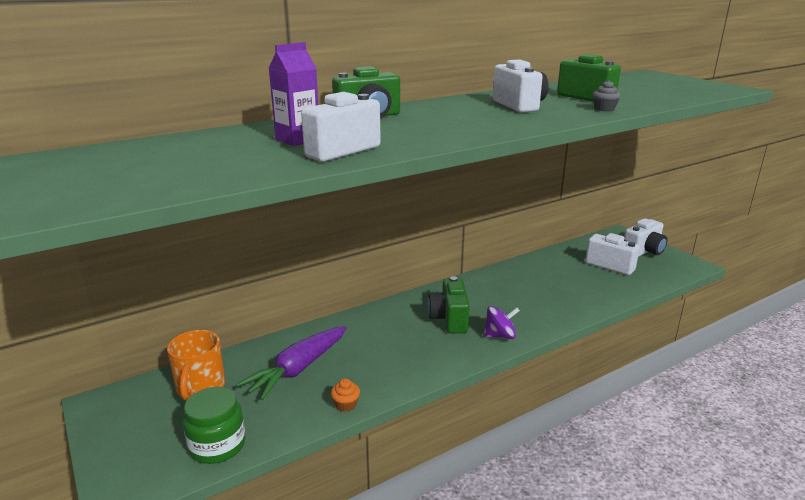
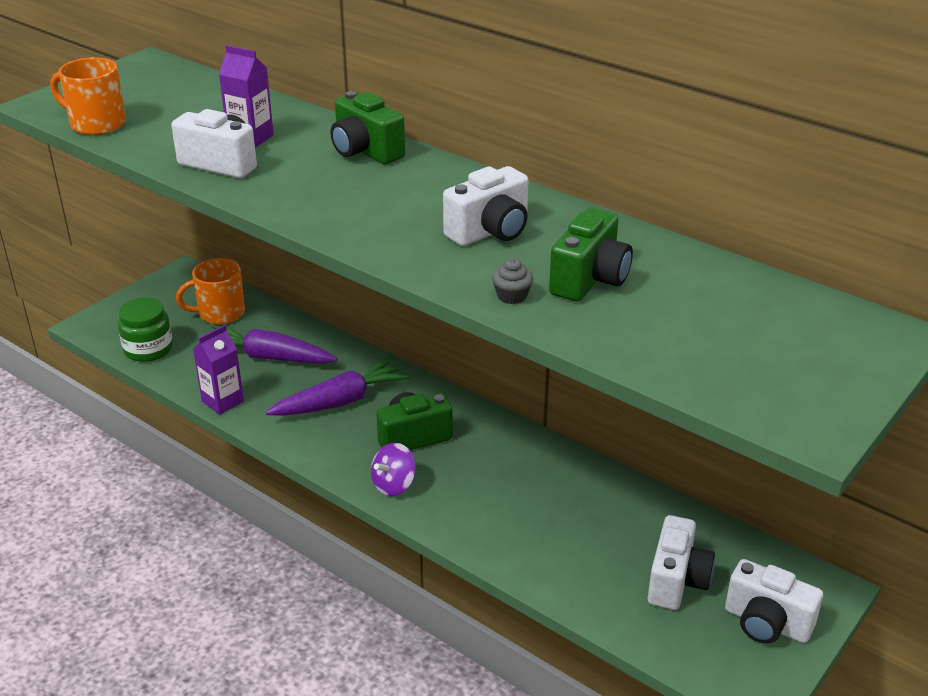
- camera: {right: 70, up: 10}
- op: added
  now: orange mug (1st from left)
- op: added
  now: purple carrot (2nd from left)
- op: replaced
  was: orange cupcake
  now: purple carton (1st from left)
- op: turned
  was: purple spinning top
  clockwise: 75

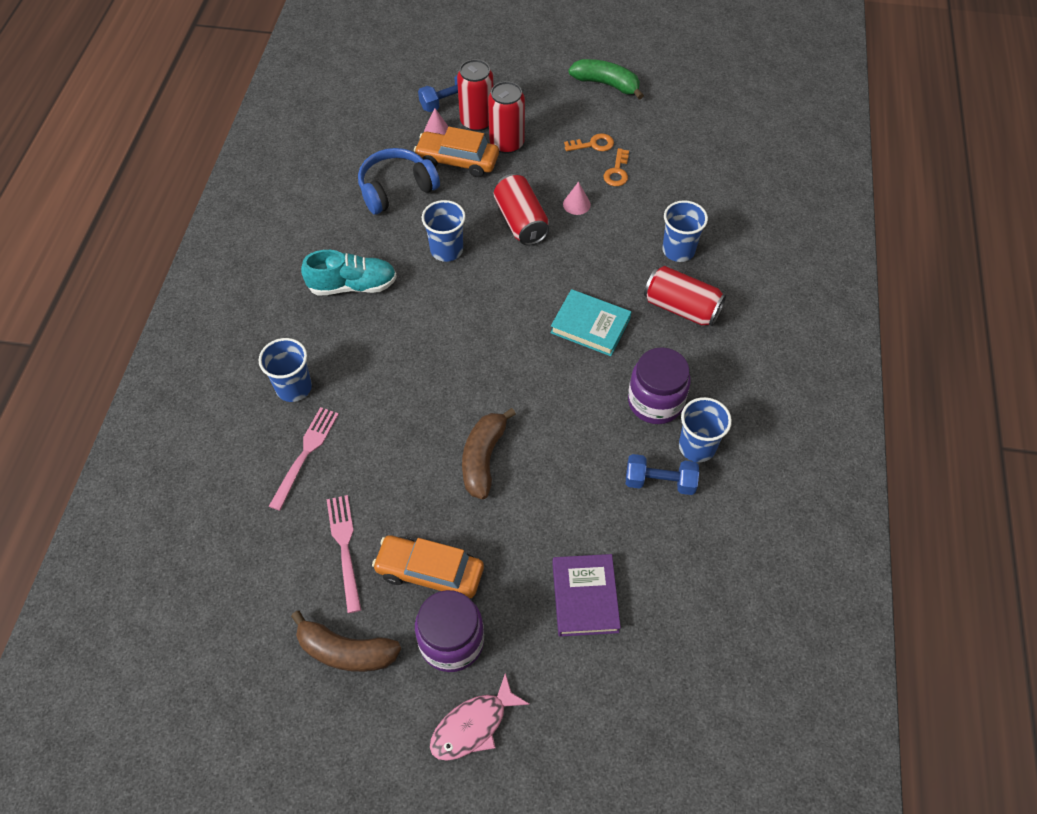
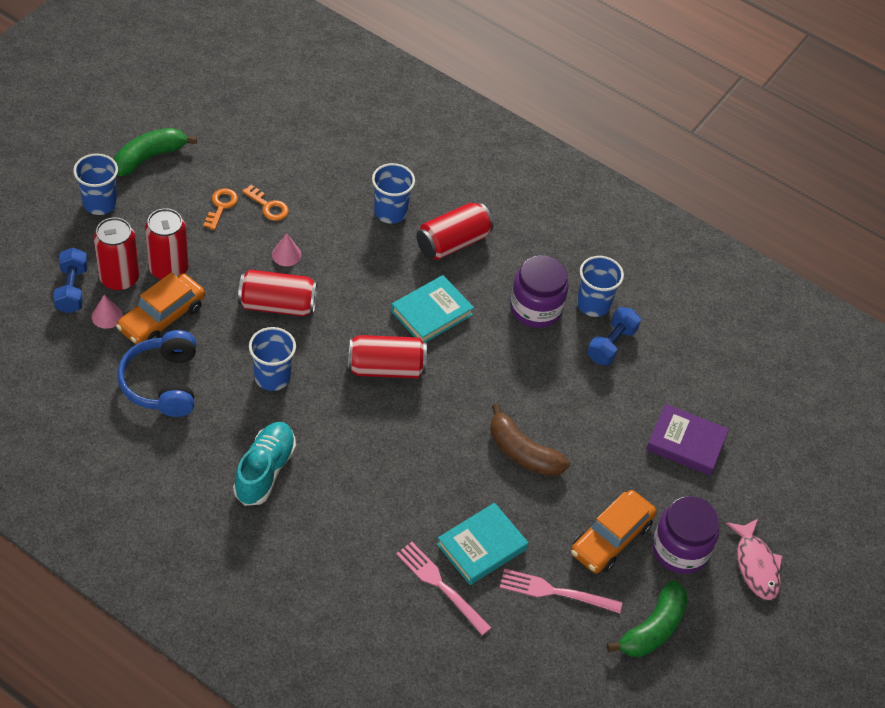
- camera: {right: -70, up: -5}
- op: added
  now: red can (4th from left)
- op: added
  now: turquoise book (2nd from left)
- op: moved
  was: blue cup (1st from left)
- op: recoloured
  was: brown banana (1st from left)
  now: green banana (2nd from left)

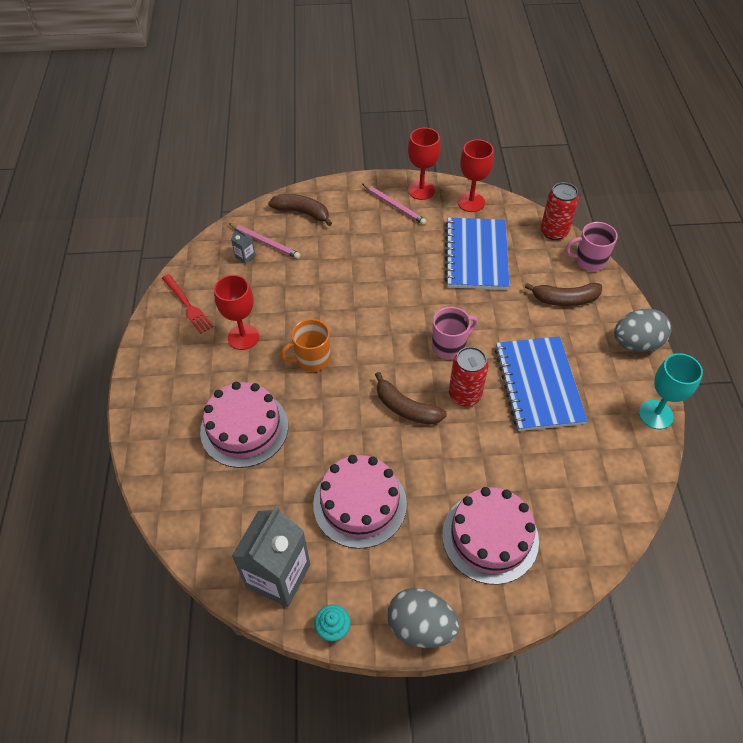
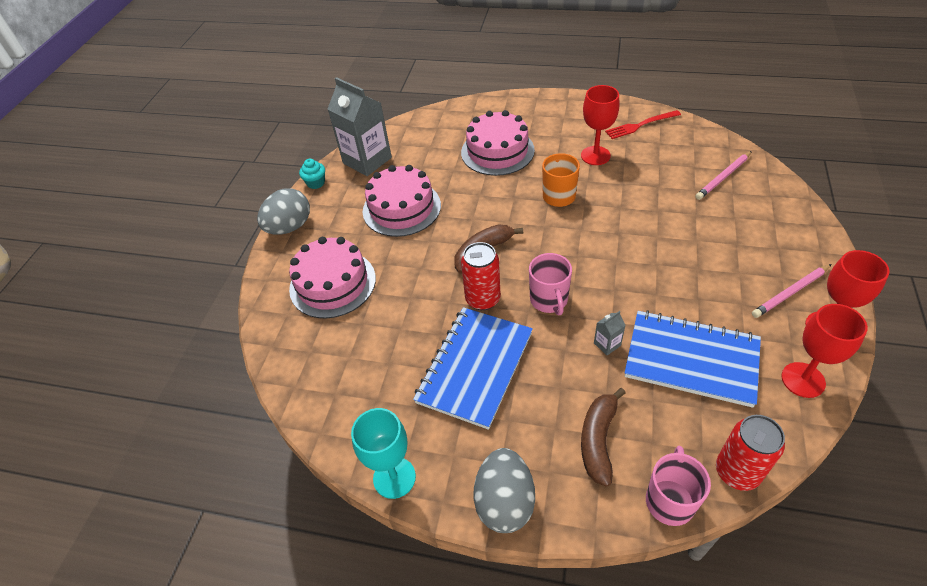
- camera: {right: 110, up: -5}
- op: removed
  was: brown banana (1st from left)
- op: moved
  was: grey carton (1st from left in the first image)
  now: grey carton (2nd from left)
- op: turned
  was: blue notebook (2nd from left in the first image)
  clockwise: -75

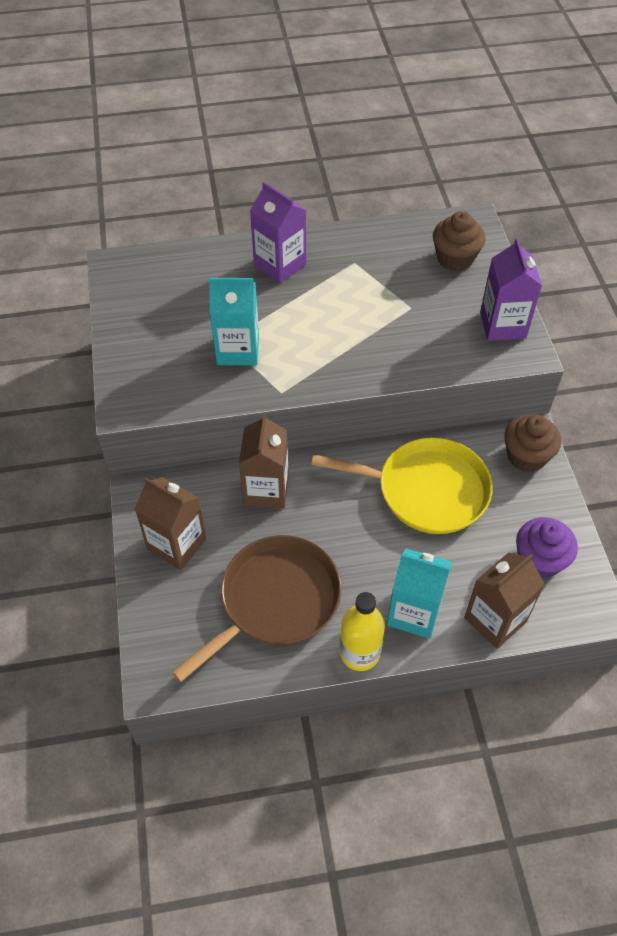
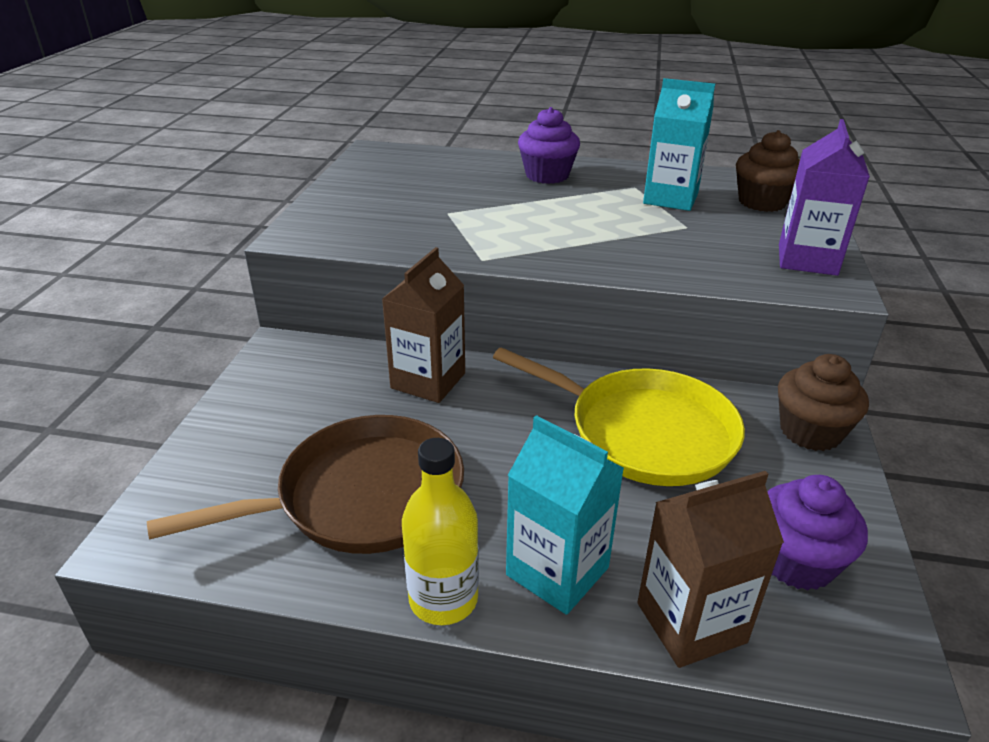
- camera: {right: 20, up: -20}
- op: removed
  was: brown carton (1st from left)
- op: moved
  was: turquoise carton (1st from left in the first image)
  now: turquoise carton (2nd from left)
- op: replaced
  was: purple carton (1st from left)
  now: purple cupcake (1st from left)

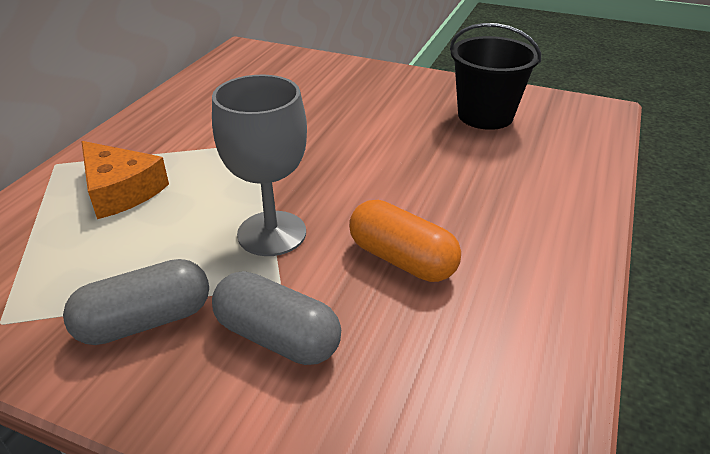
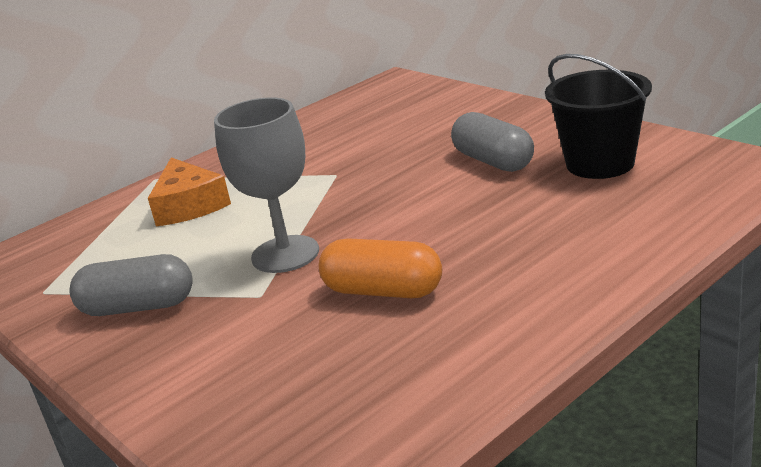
- camera: {right: 30, up: -10}
- op: moved
  was: grey capsule (2nd from left)
- op: turned
  was: orange capsule
  clockwise: -45

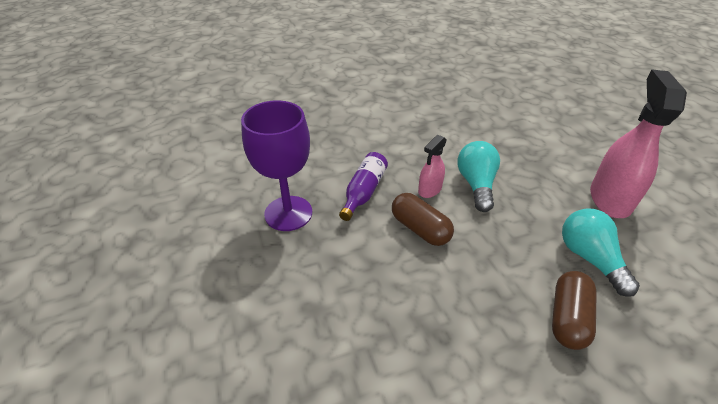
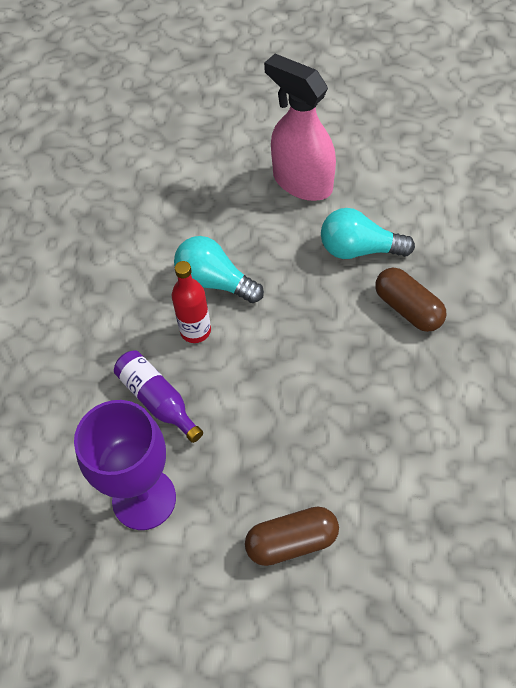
- camera: {right: -60, up: 15}
- op: moved
  was: brown capsule (1st from left)
- op: replaced
  was: pink spray bottle (1st from left)
  now: red bottle

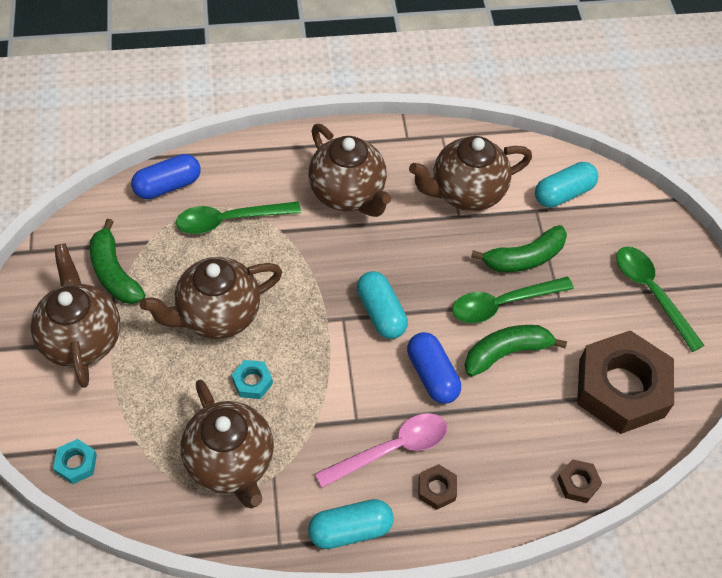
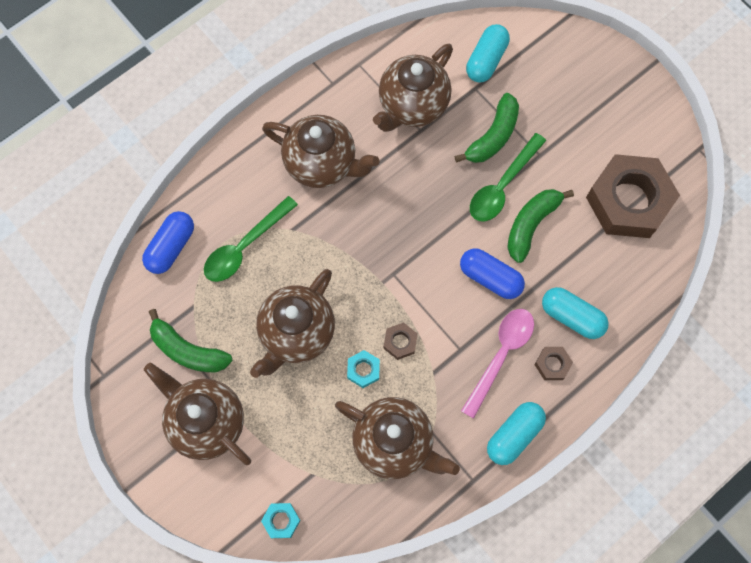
- camera: {right: -30, up: 15}
- op: removed
  was: green spoon (3rd from left)
- op: moved
  was: turquoise capsule (2nd from left in the first image)
  now: turquoise capsule (3rd from left)
- op: moved
  was: brown nut (2nd from left in the first image)
  now: brown nut (1st from left)

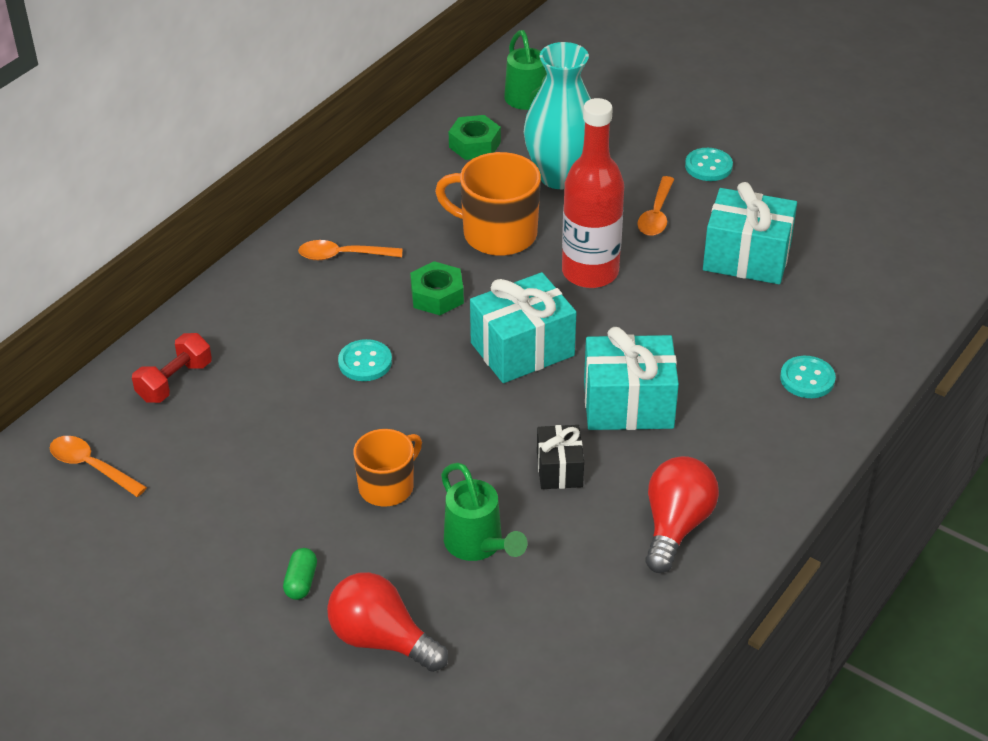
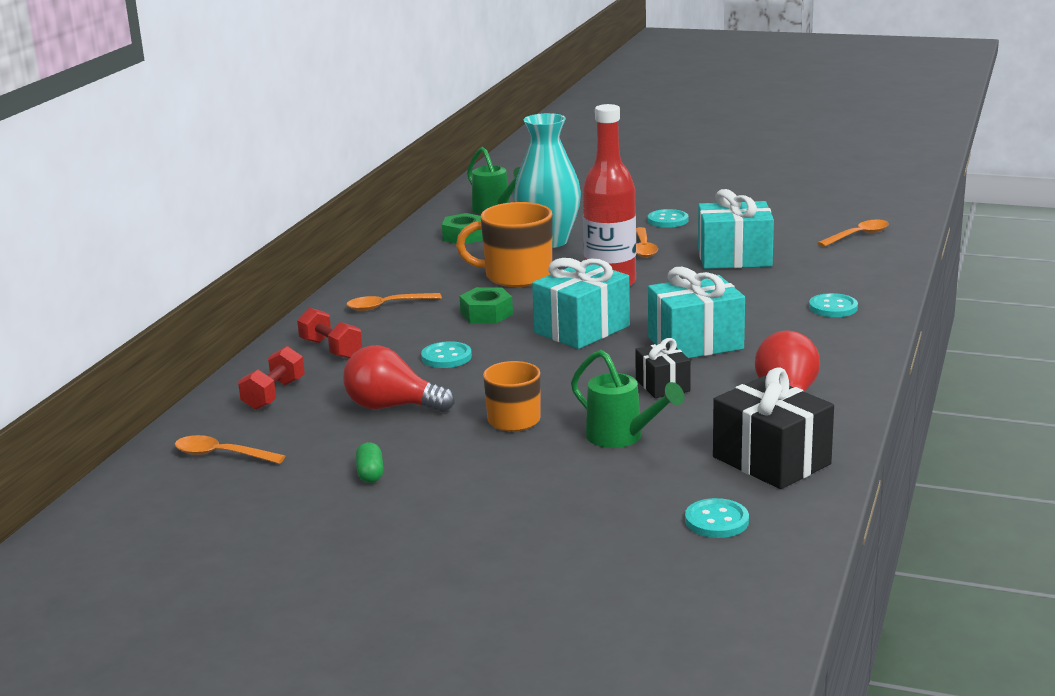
- camera: {right: -15, up: -20}
- op: added
  now: red dumbbell (2nd from left)
- op: added
  now: turquoise button (3rd from left)
- op: added
  now: black gift (2nd from left)
- op: added
  now: orange spoon (4th from left)
- op: moved
  was: green capsule
- op: moved
  was: red light bulb (1st from left)

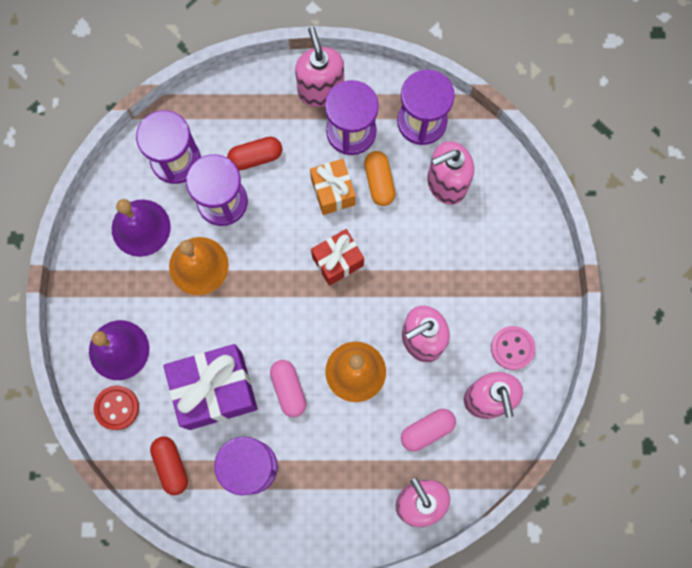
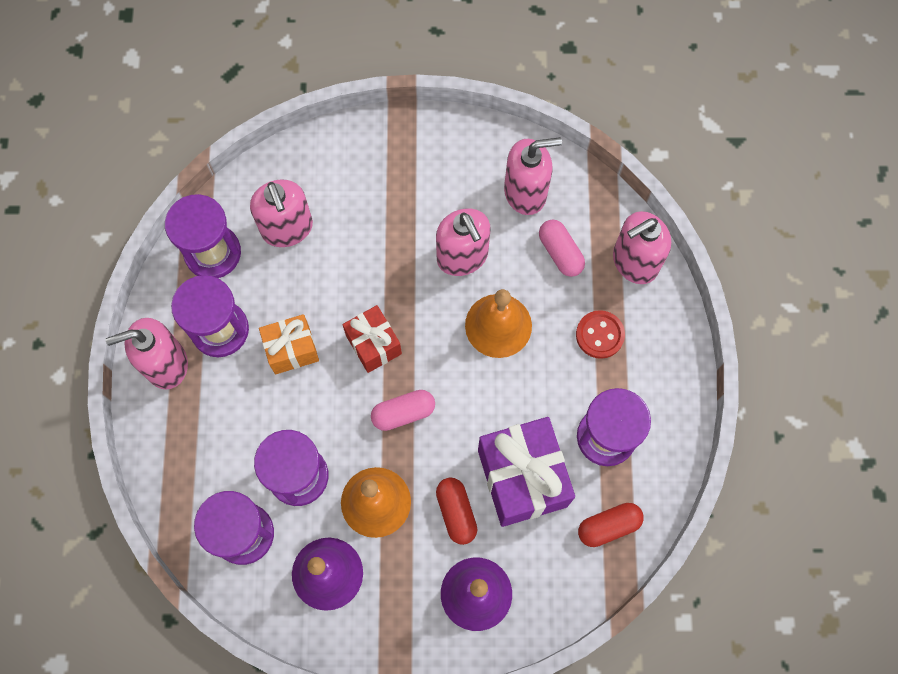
- camera: {right: -90, up: -5}
- op: removed
  was: orange capsule
- op: removed
  was: pink button
- op: moved
  was: red button
- op: moved
  was: red capsule (2nd from left in the first image)
  now: red capsule (1st from left)
- op: moved
  was: pink capsule (1st from left)

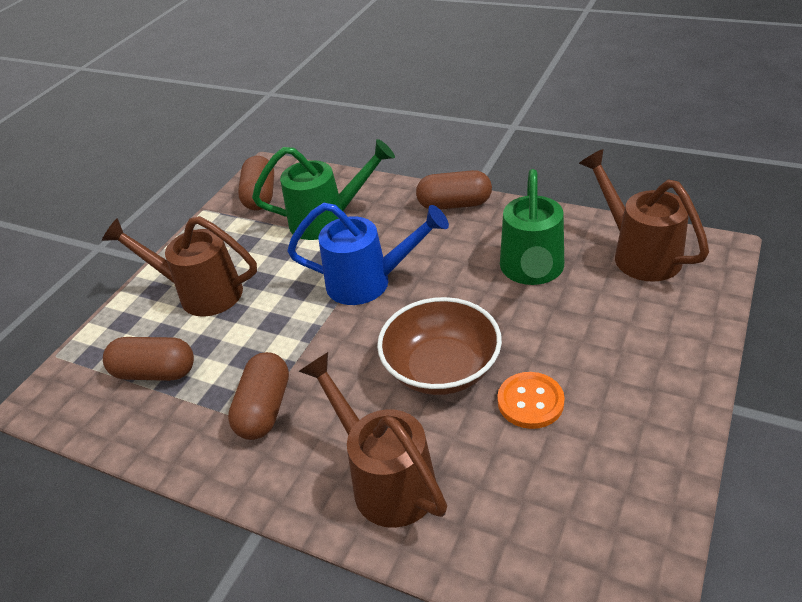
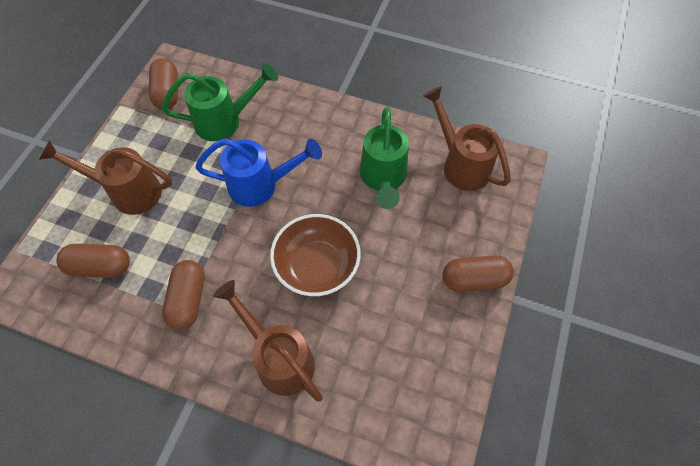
- camera: {right: -10, up: 20}
- op: removed
  was: orange button
- op: moved
  was: brown capsule (4th from left)

